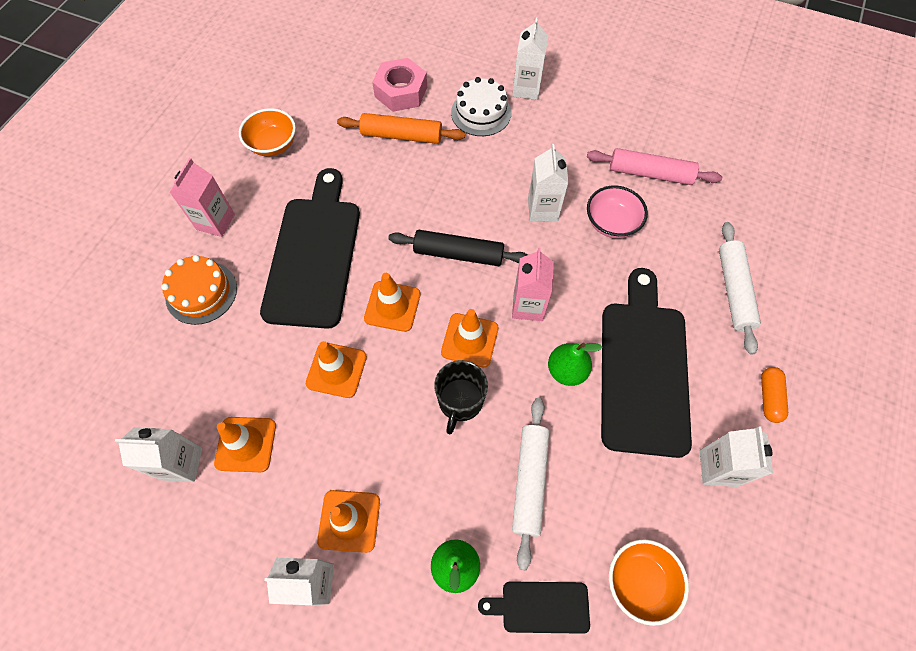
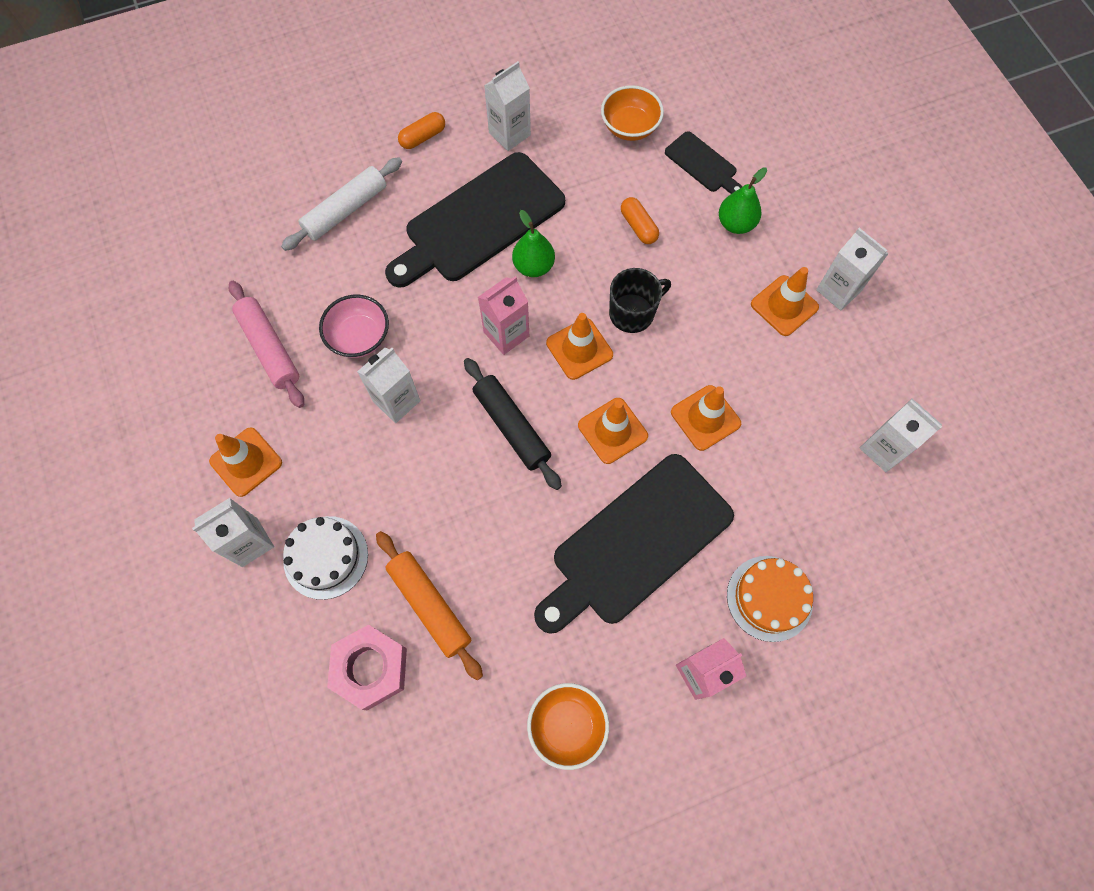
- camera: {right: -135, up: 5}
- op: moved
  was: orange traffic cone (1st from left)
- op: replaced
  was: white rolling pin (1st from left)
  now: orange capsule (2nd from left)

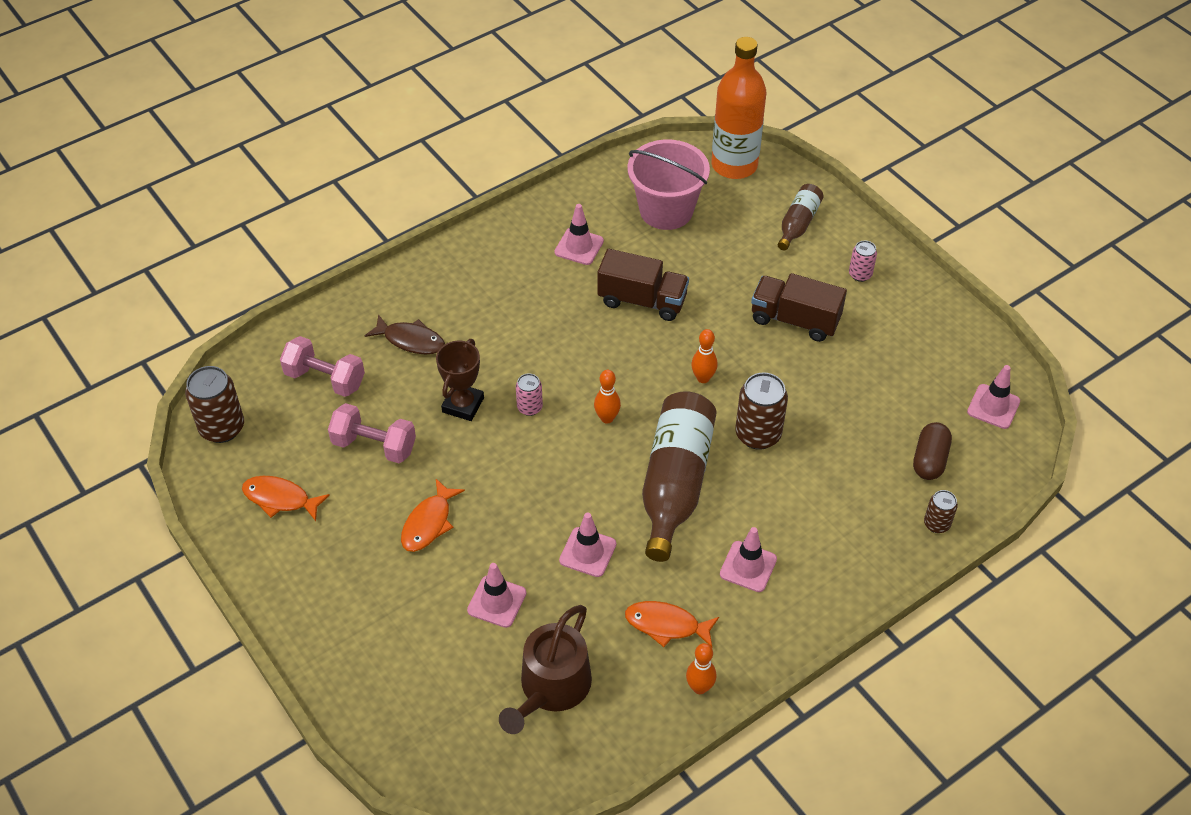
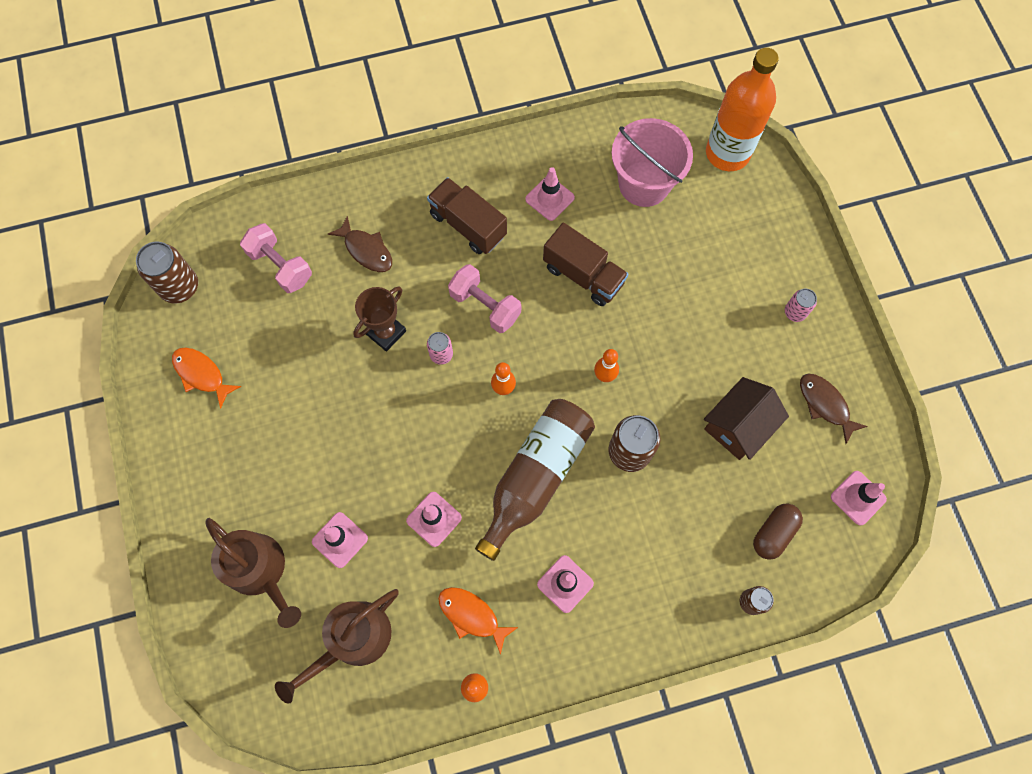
- camera: {right: 20, up: 20}
- op: removed
  was: orange fish (2nd from left)
- op: removed
  was: brown bottle (2nd from left)
- op: added
  now: brown watering can (1st from left)
- op: added
  now: brown house
- op: added
  now: brown fish (2nd from left)
- op: moved
  was: pink dumbbell (2nd from left)
- op: moved
  was: brown truck (2nd from left in the first image)
  now: brown truck (1st from left)

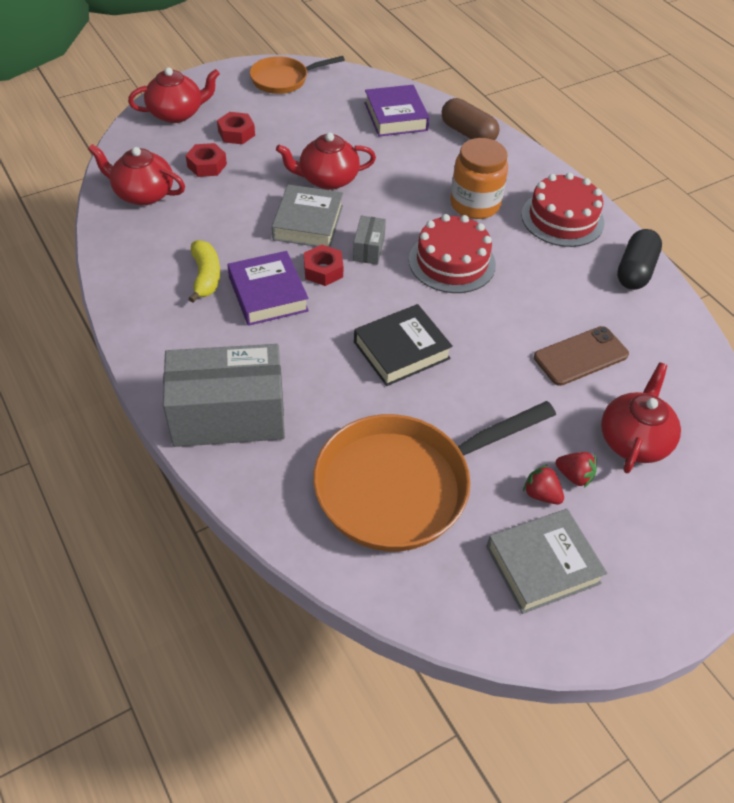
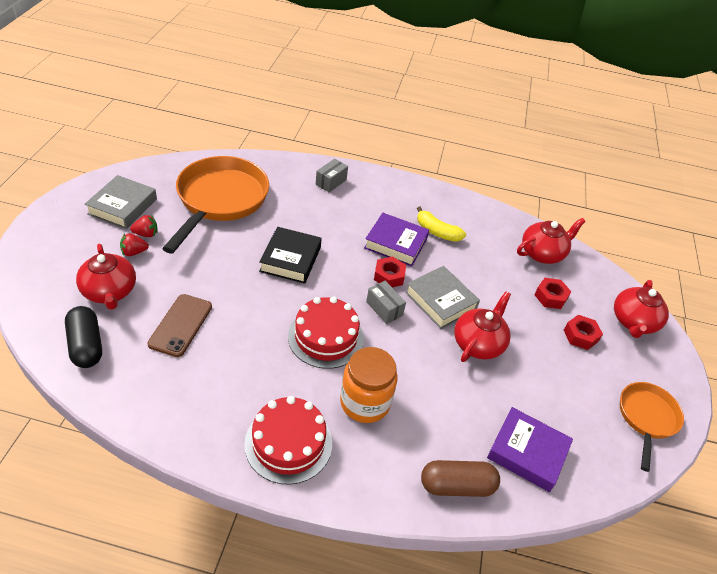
- camera: {right: 130, up: -5}
- op: moved
  was: black capsule
- op: resized
  was: grey box (1st from left)
  ratio: 0.44

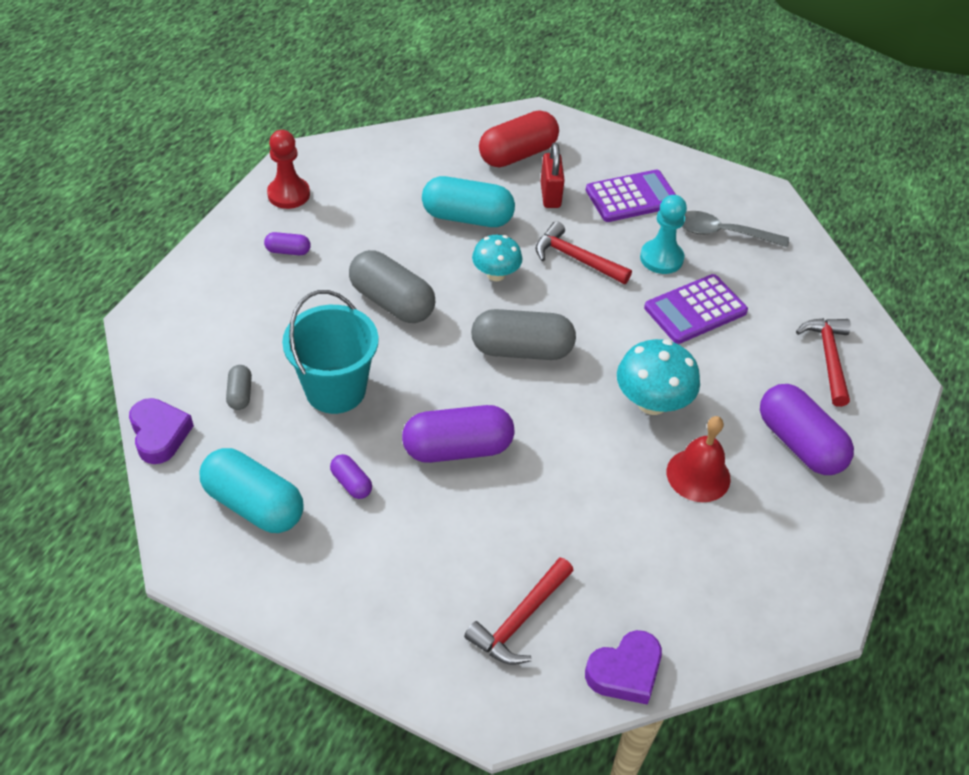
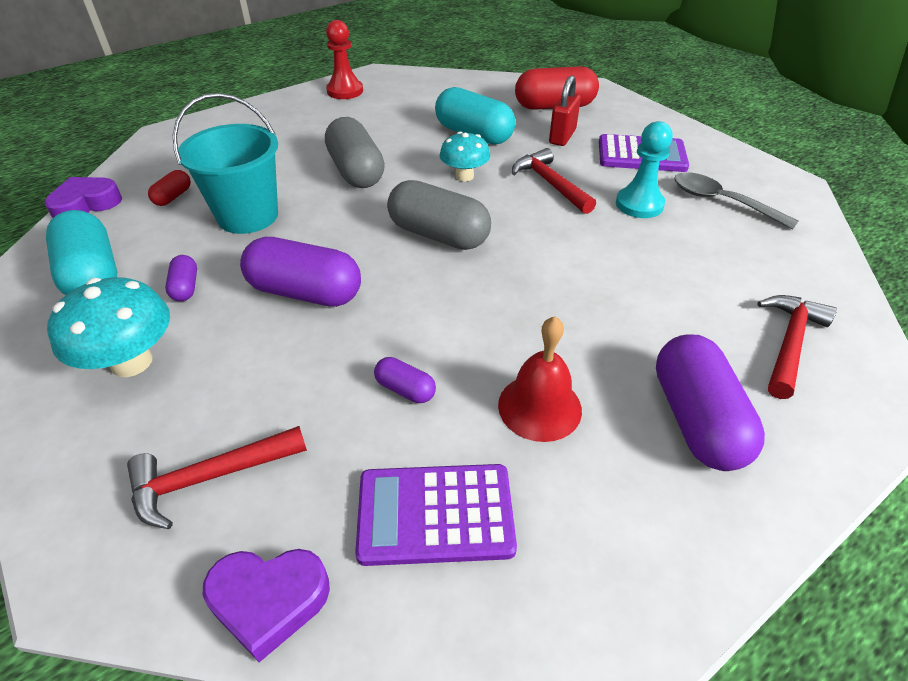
- camera: {right: 30, up: -5}
- op: moved
  was: purple capsule (1st from left in the first image)
  now: purple capsule (3rd from left)
- op: moved
  was: turquoise mushroom (2nd from left in the first image)
  now: turquoise mushroom (1st from left)
- op: moved
  was: purple calculator (2nd from left in the first image)
  now: purple calculator (1st from left)
- op: recoloured
  was: grey capsule (1st from left)
  now: red capsule (1st from left)
- op: turned
  was: purple heart (1st from left)
  clockwise: -135

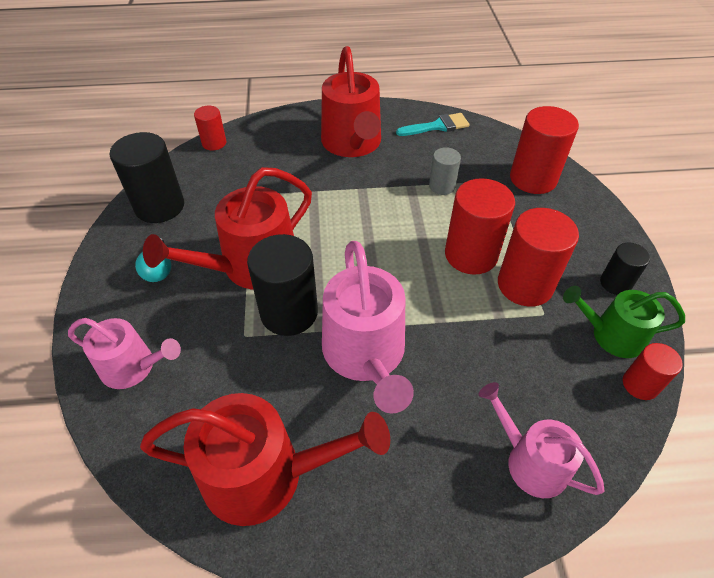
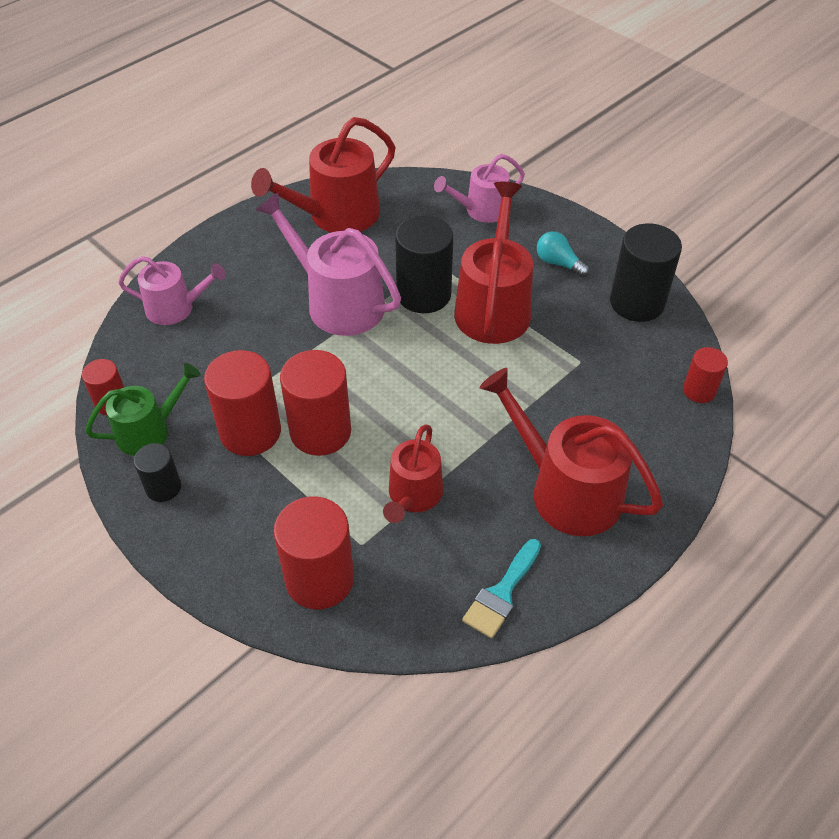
- camera: {right: 140, up: 0}
- op: replaced
  was: grey cylinder
  now: red watering can (2nd from left)

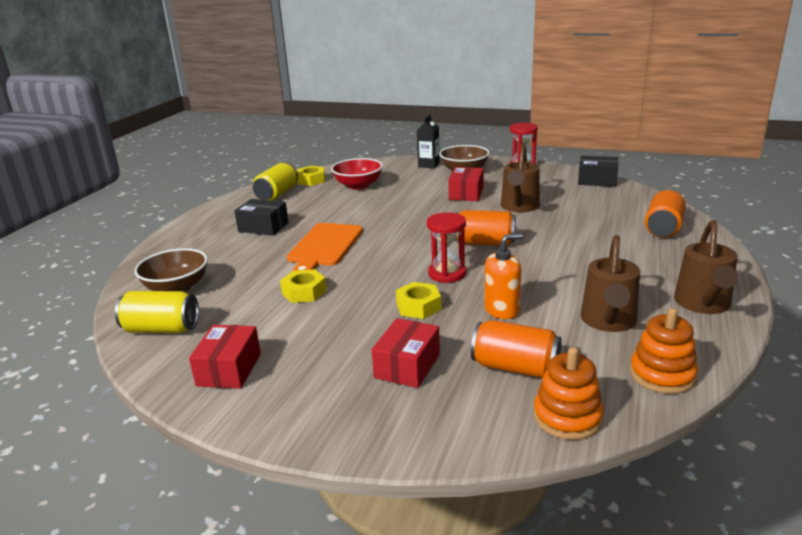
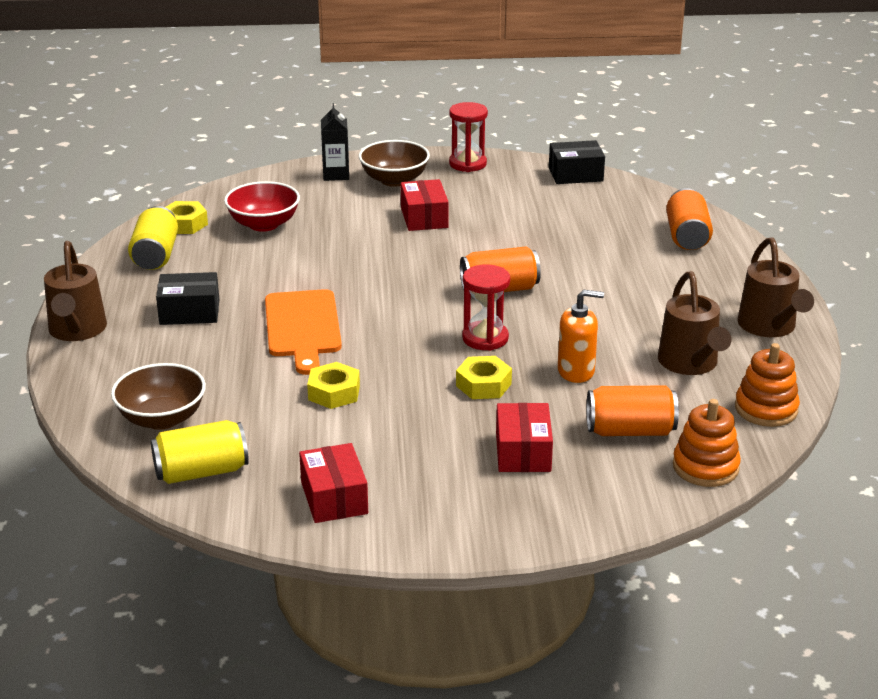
- camera: {right: -25, up: 5}
- op: moved
  was: brown watering can (1st from left)
- op: turned
  was: orange soap dispenser
  clockwise: 45

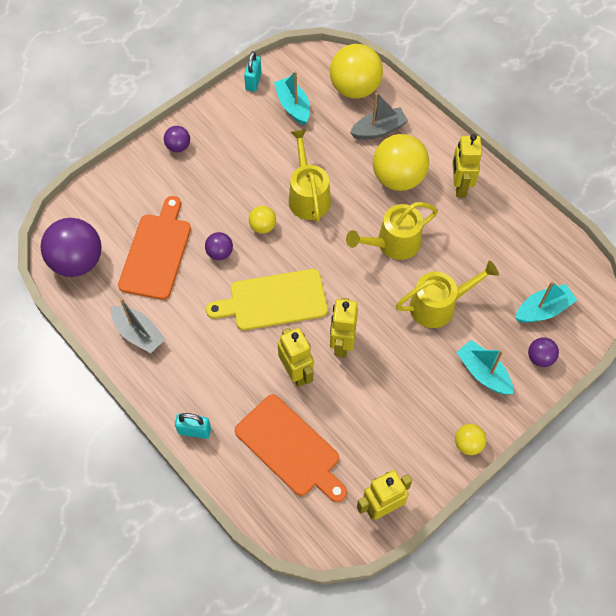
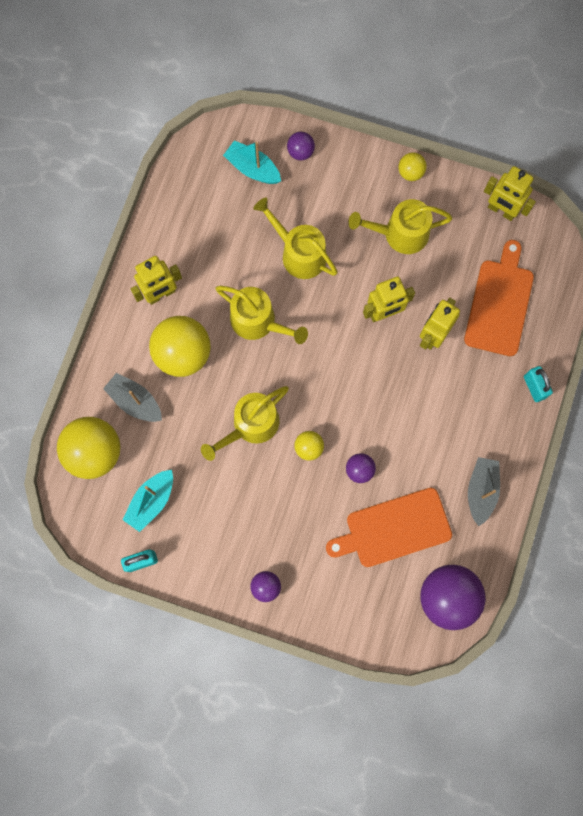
- camera: {right: -120, up: 15}
- op: removed
  was: yellow cutting board
- op: removed
  was: turquoise boat (2nd from left)
- op: added
  now: yellow watering can (4th from left)

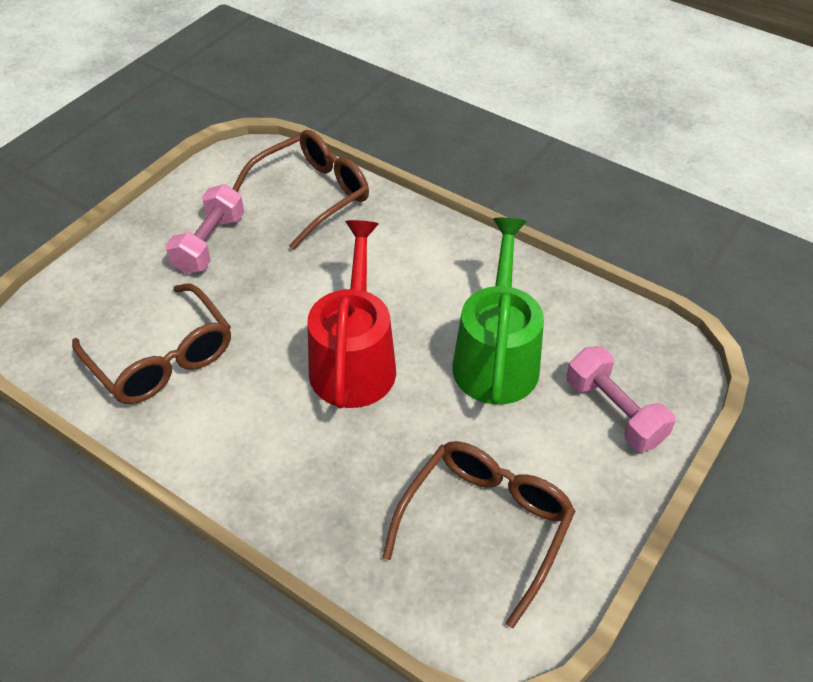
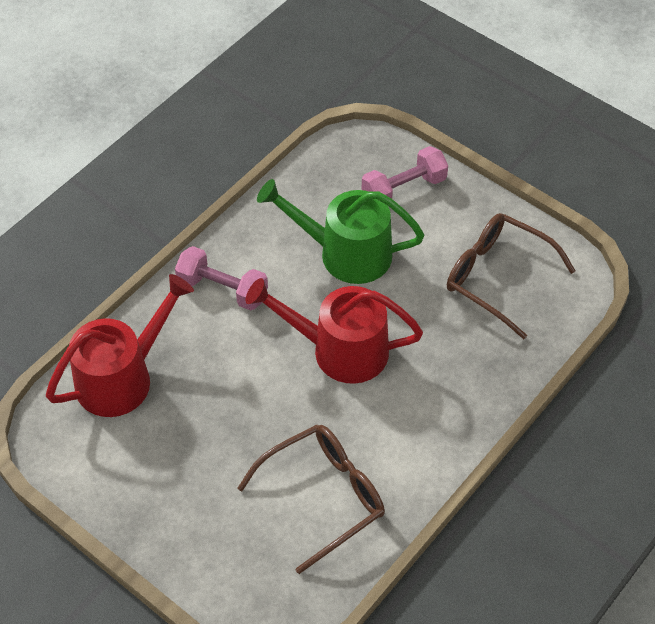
- camera: {right: -85, up: 5}
- op: moved
  was: pink dumbbell (1st from left)
- op: replaced
  was: brown glasses (2nd from left)
  now: red watering can (1st from left)

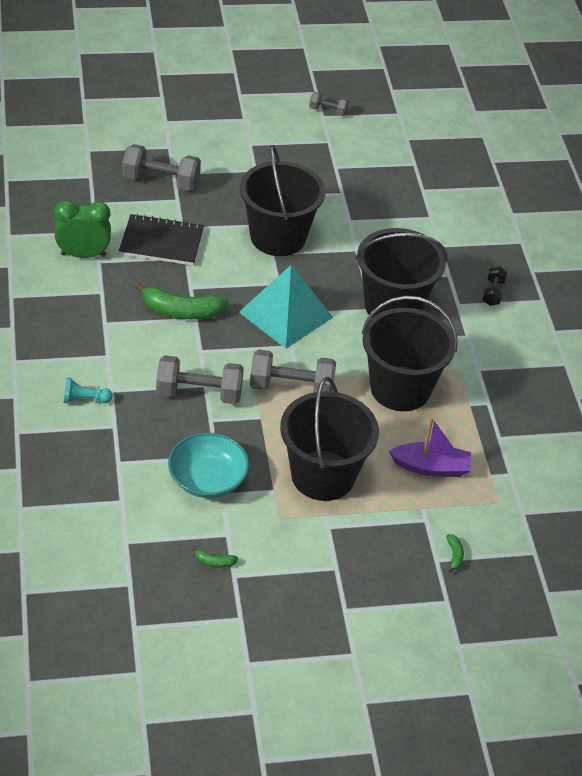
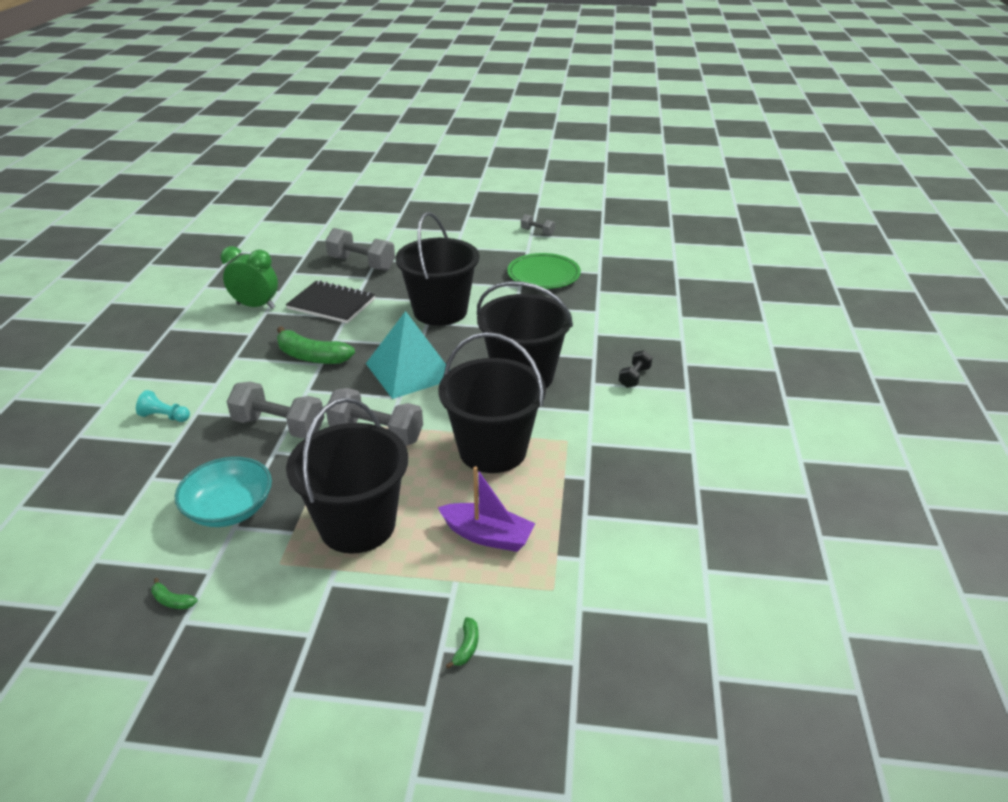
- camera: {right: 20, up: -10}
- op: added
  now: green plate

